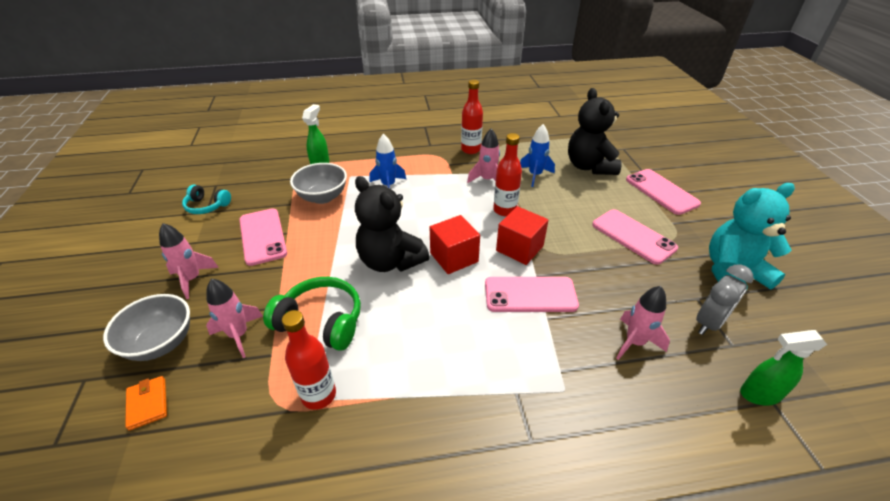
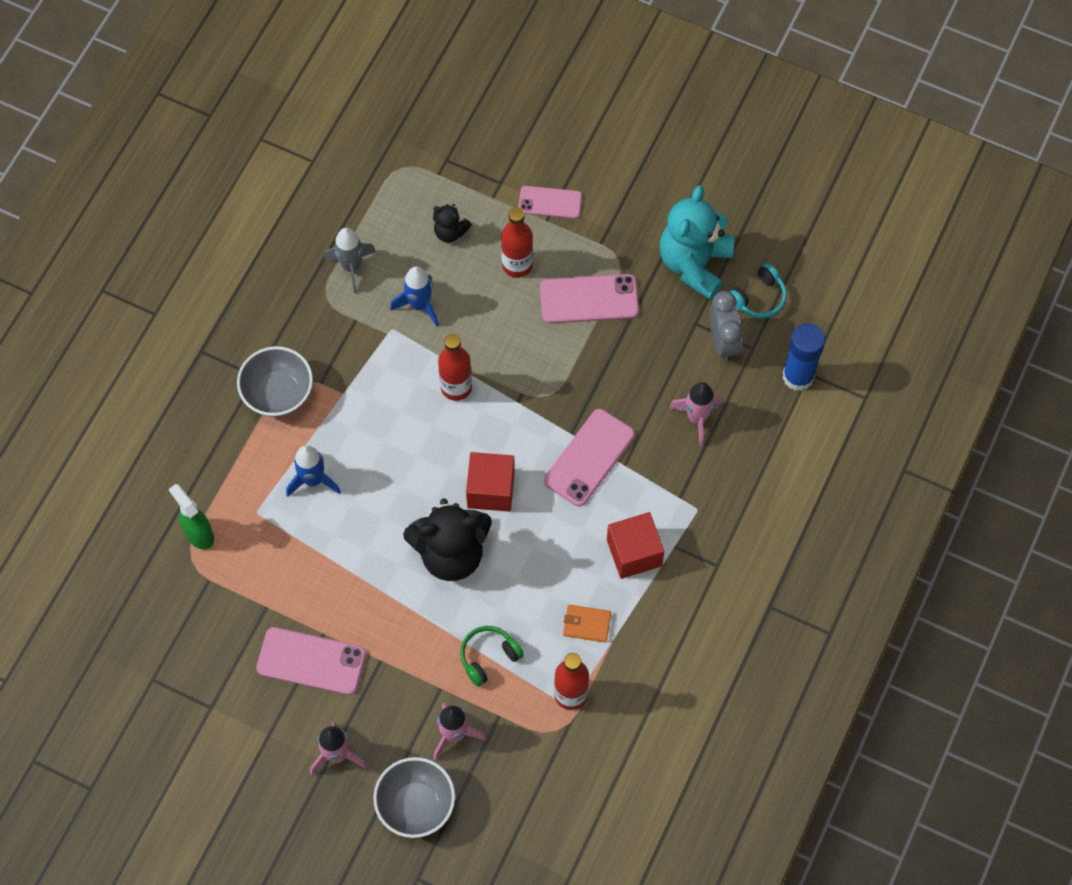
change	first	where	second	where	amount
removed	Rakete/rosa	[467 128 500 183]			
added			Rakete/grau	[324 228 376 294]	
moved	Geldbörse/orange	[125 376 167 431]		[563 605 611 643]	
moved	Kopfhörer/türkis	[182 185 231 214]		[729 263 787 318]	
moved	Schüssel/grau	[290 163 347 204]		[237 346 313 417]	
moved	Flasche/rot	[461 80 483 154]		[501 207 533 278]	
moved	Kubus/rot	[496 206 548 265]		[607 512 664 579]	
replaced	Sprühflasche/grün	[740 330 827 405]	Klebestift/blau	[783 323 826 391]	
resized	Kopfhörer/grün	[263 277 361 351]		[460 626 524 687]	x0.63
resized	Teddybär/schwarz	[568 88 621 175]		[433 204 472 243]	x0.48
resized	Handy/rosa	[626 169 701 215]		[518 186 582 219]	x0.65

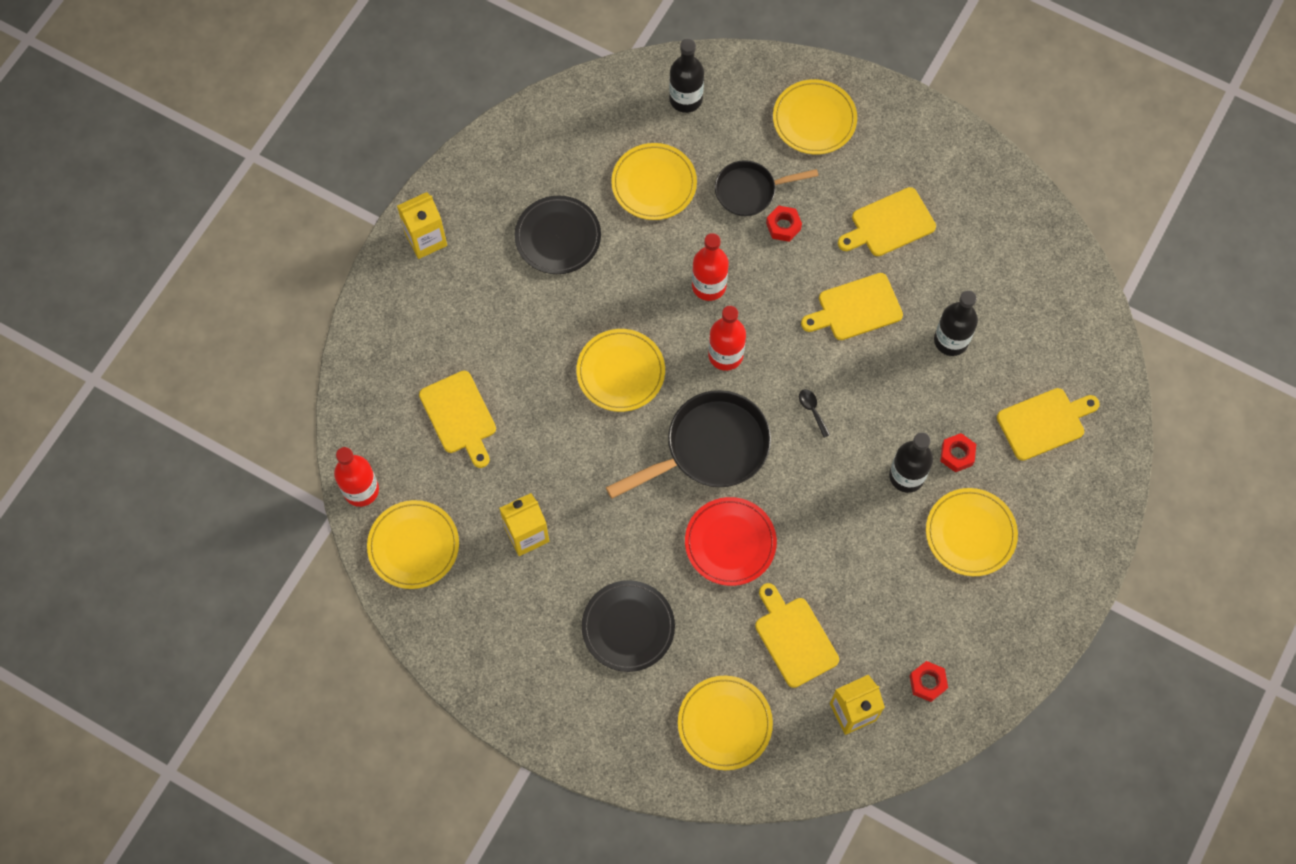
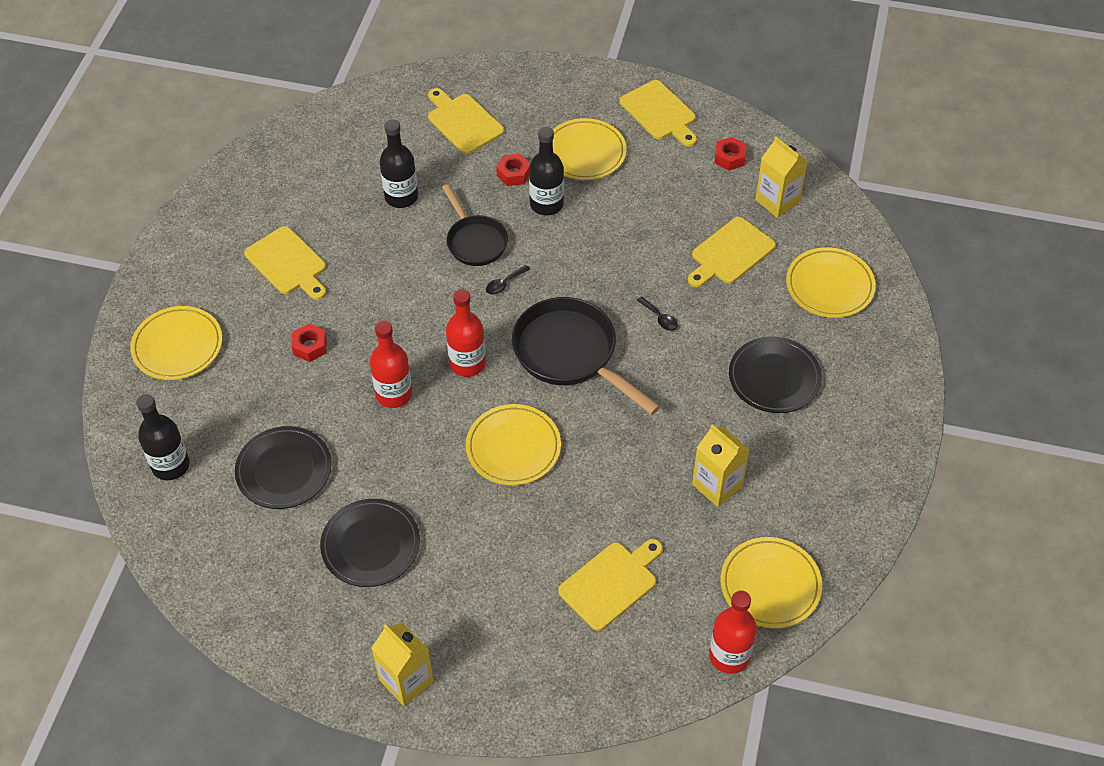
change	first	where	second	where	amount
moved	Pfanne/schwarz	[715 160 818 216]		[442 184 508 266]	
moved	Schneidebrett/gelb	[801 273 903 340]		[620 80 697 147]	
replaced	Teller/rot	[685 497 777 586]	Löffel/schwarz	[637 297 678 331]	
recoloured	Teller/gelb	[611 143 697 220]	Teller/schwarz	[235 426 332 509]	

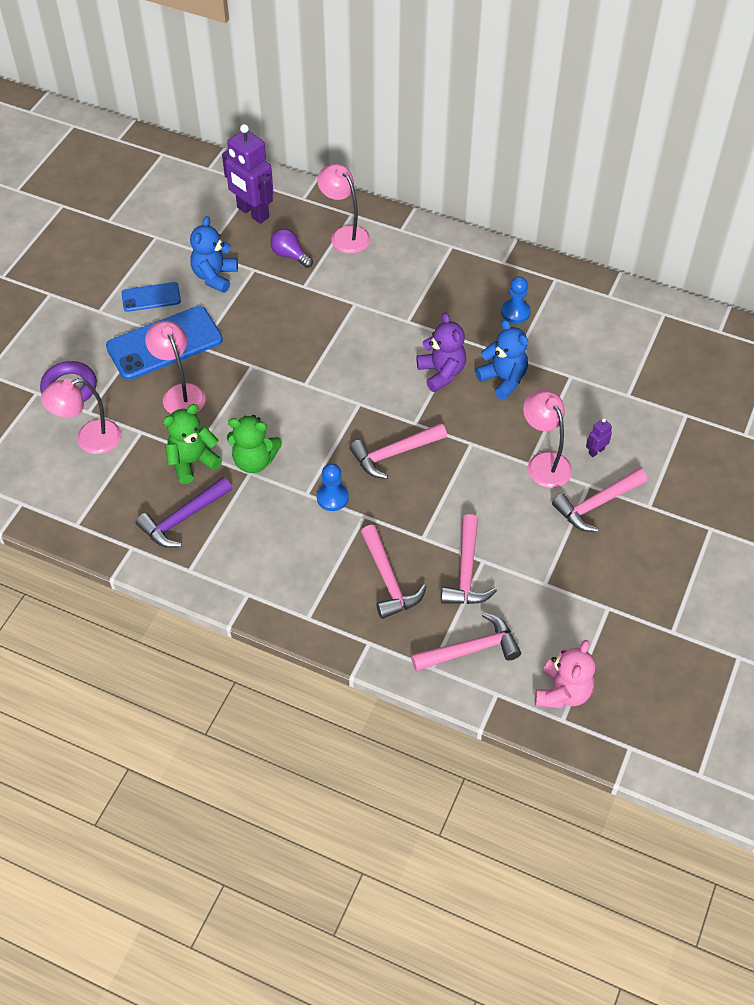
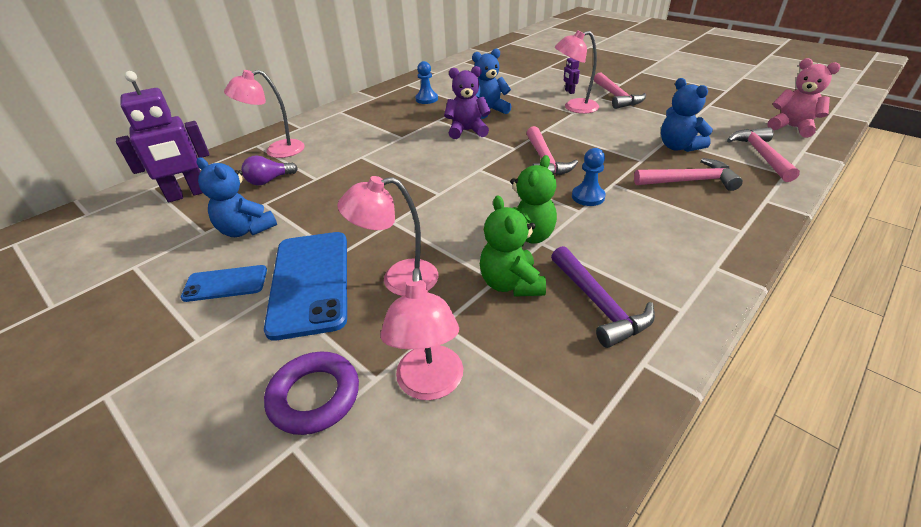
change	first	where	second	where	amount
replaced	Hammer/rosa	[441 514 497 604]	Teddybär/blau	[661 78 713 152]	
turned	Handy/blau	[122 282 181 312]		[180 265 267 302]	75 degrees clockwise

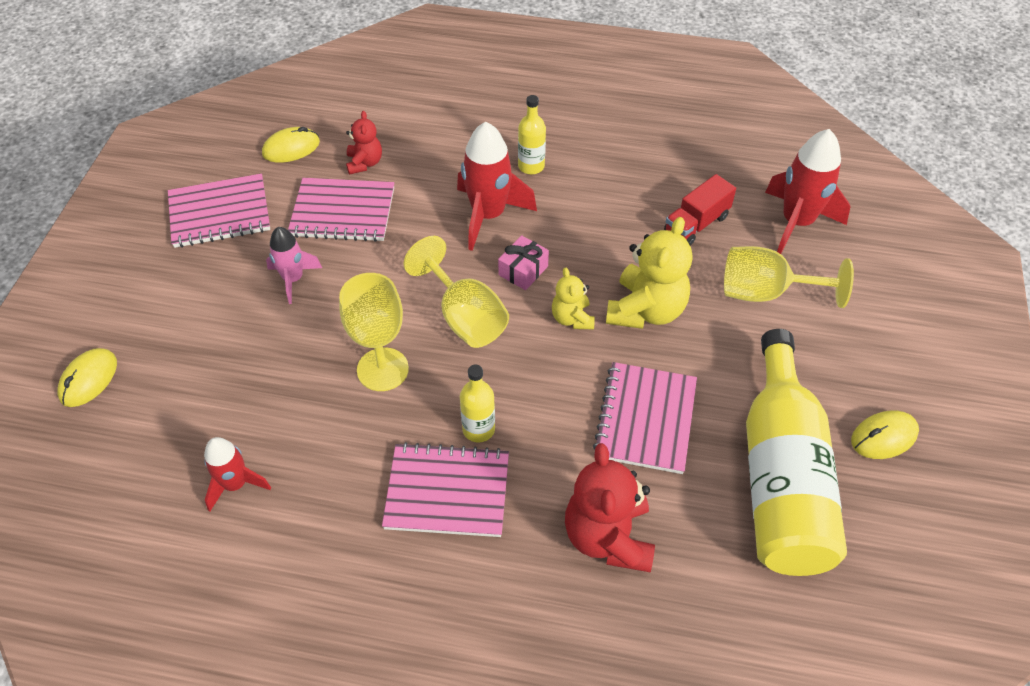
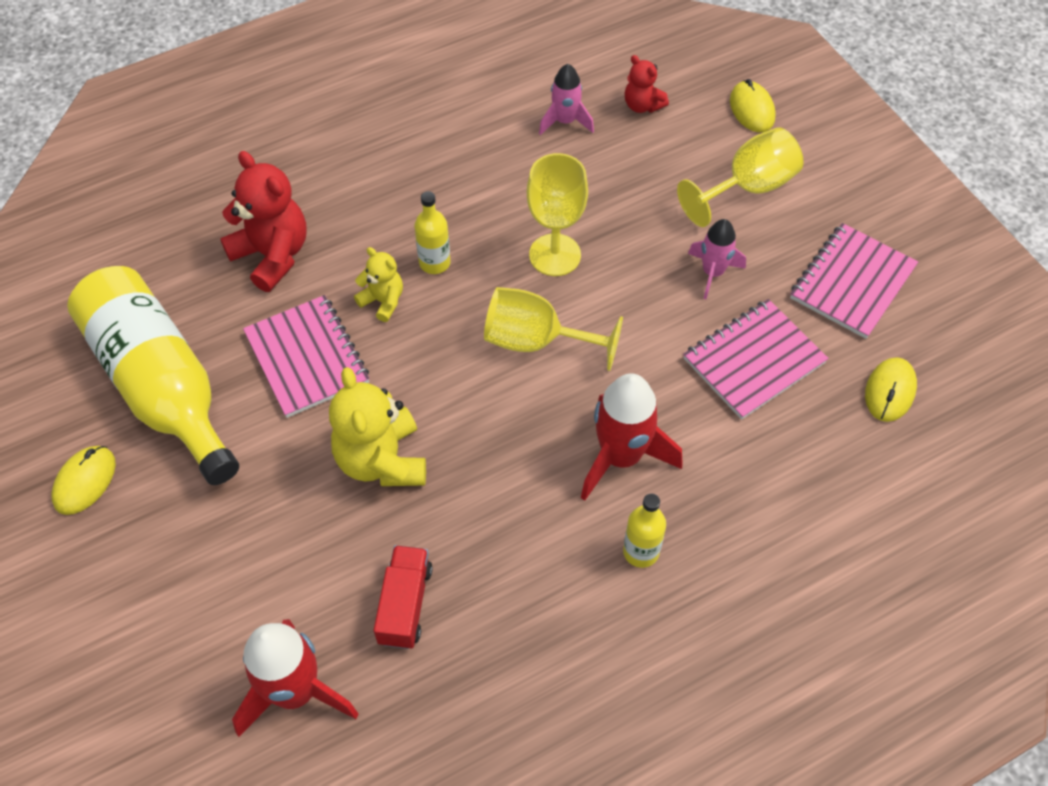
change	first	where	second	where	amount
removed	Notizbuch/rosa	[382 442 509 537]			
removed	Geschenk/rosa	[498 235 549 290]			
moved	Teddybär/rot	[346 111 382 175]		[625 55 669 113]	
moved	Teddybär/gelb	[552 268 595 329]		[354 247 403 322]	
moved	Kelch/gelb	[724 246 854 308]		[677 127 804 227]	
recoloured	Rakete/rot	[204 437 271 512]	Rakete/rosa	[539 64 594 135]	

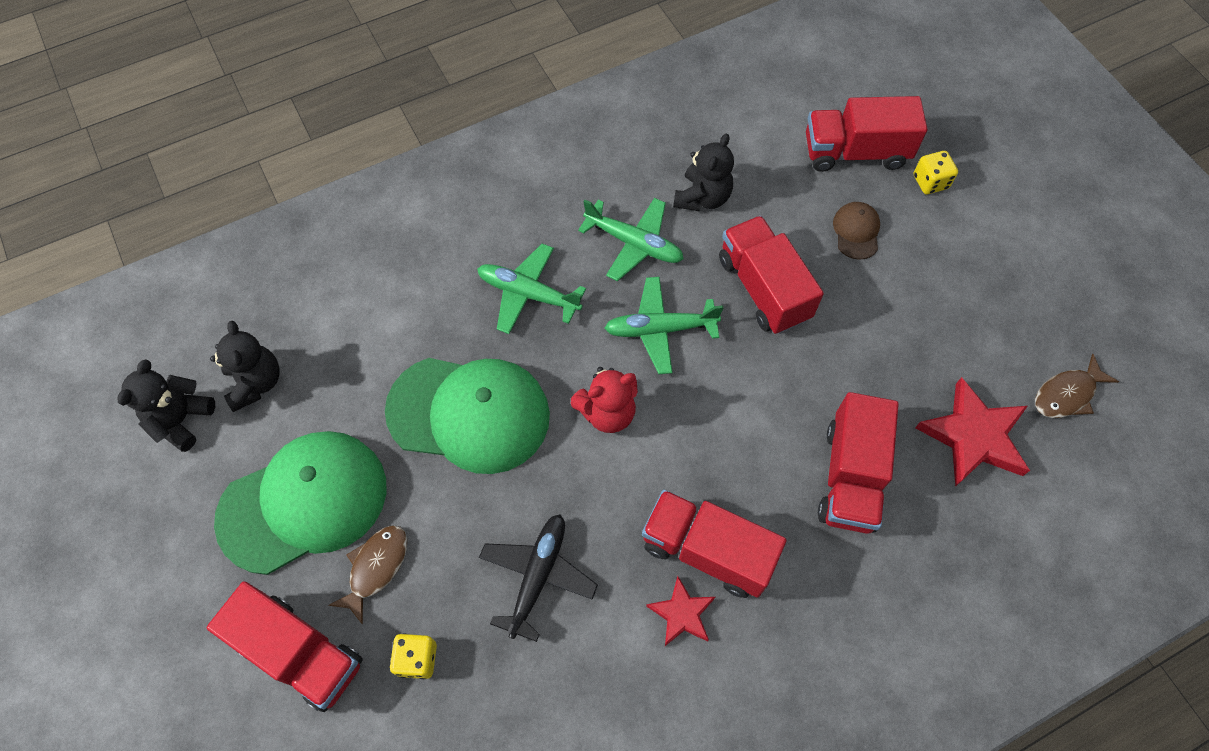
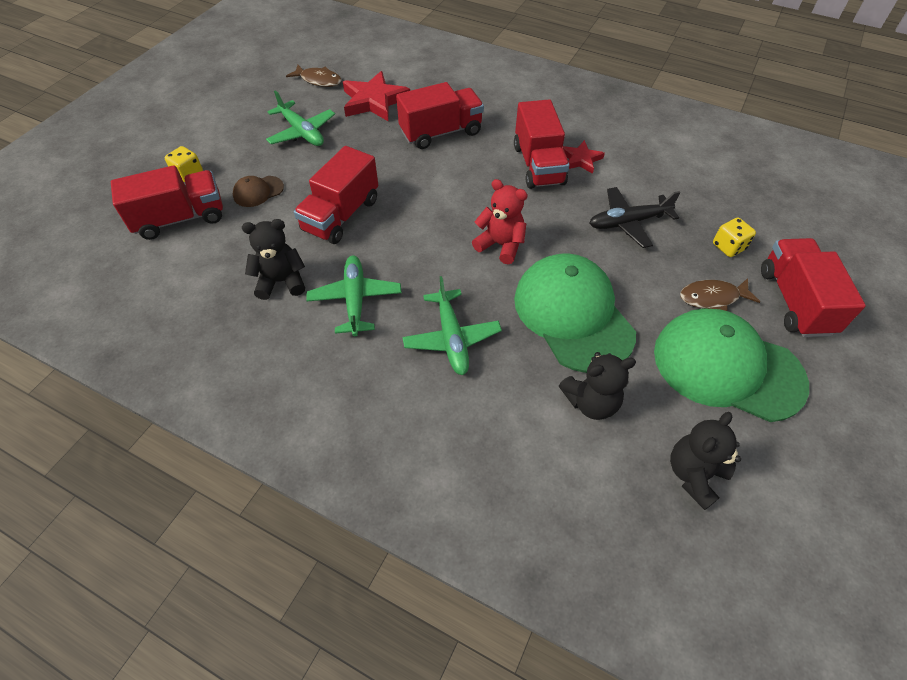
change	first	where	second	where	amount
moved	Teddybär/schwarz	[118 359 215 452]		[559 352 636 420]	
moved	Flugzeug/grün	[605 277 724 374]		[266 90 335 146]	
turned	Lastwagen/rot	[806 96 927 172]		[111 165 223 240]	75 degrees counterclockwise

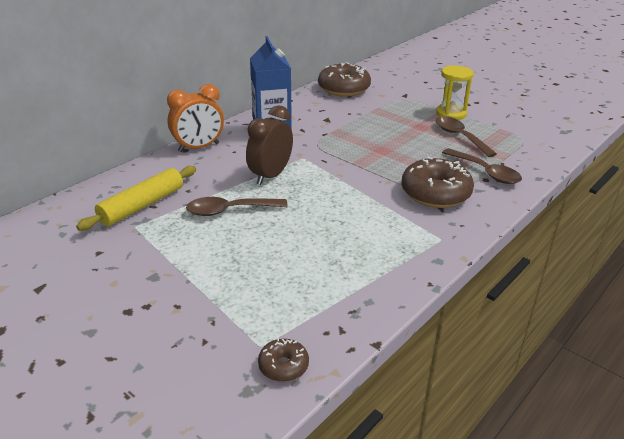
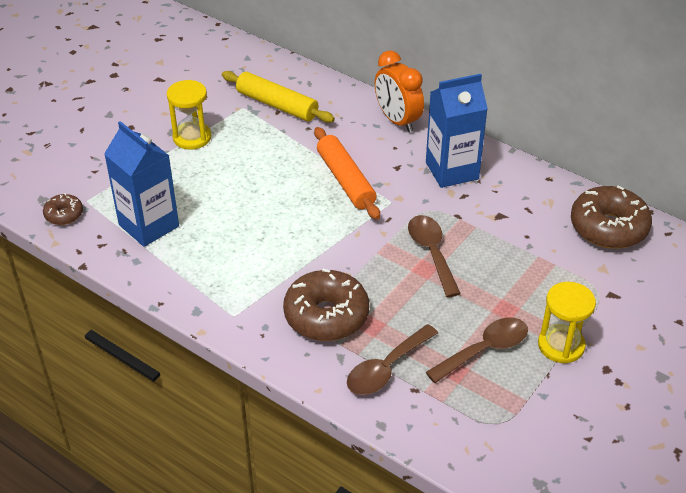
change	first	where	second	where	amount
added			Getränkekarton/blau	[104 121 179 247]	
added			Sanduhr/gelb	[167 80 211 150]	
moved	Löffel/braun	[186 197 288 216]		[408 215 461 297]	
replaced	Wecker/braun	[246 106 293 185]	Nudelholz/orange	[314 127 380 220]	

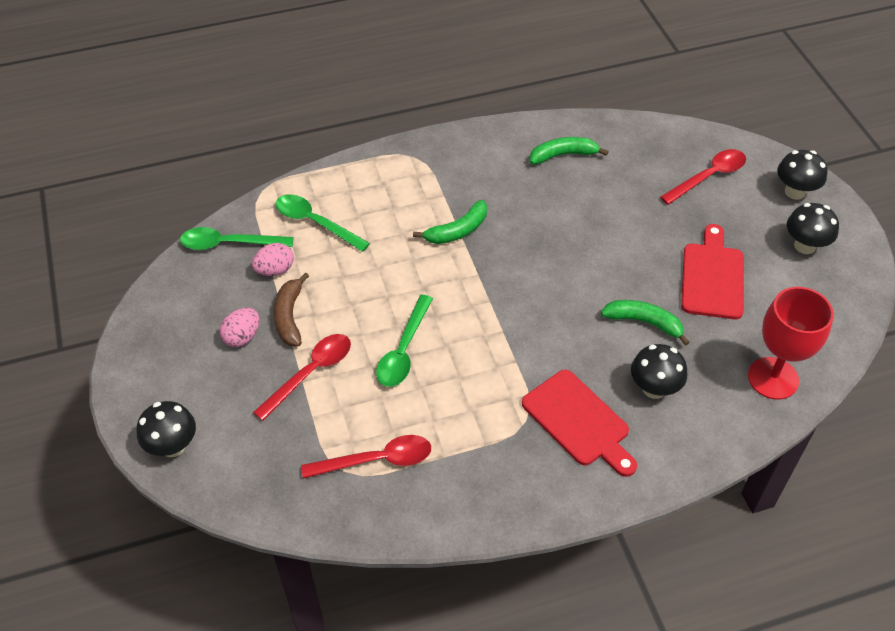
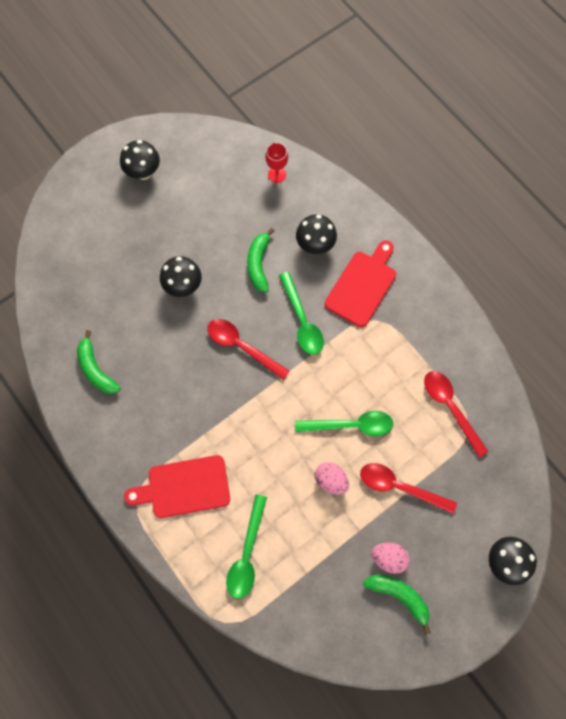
change	first	where	second	where	amount
removed	Banane/braun	[273 272 309 346]			
moved	Löffel/grün	[180 227 294 250]		[279 272 324 355]	
moved	Ei/rosa	[252 243 294 276]		[315 462 349 494]	
moved	Banane/grün	[413 200 487 244]		[363 574 431 635]	
moved	Löffel/rot	[660 149 746 205]		[207 319 290 380]	
moved	Schneidebrett/rot	[681 224 744 319]		[124 455 230 518]	
moved	Pilz/schwarz	[777 150 827 200]		[160 256 202 297]	
resized	Kelch/rot	[748 287 834 400]		[265 143 288 183]	x0.52

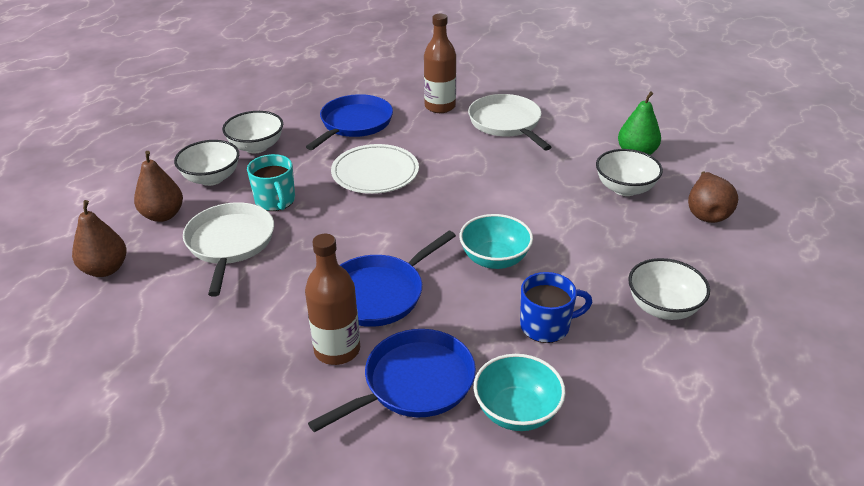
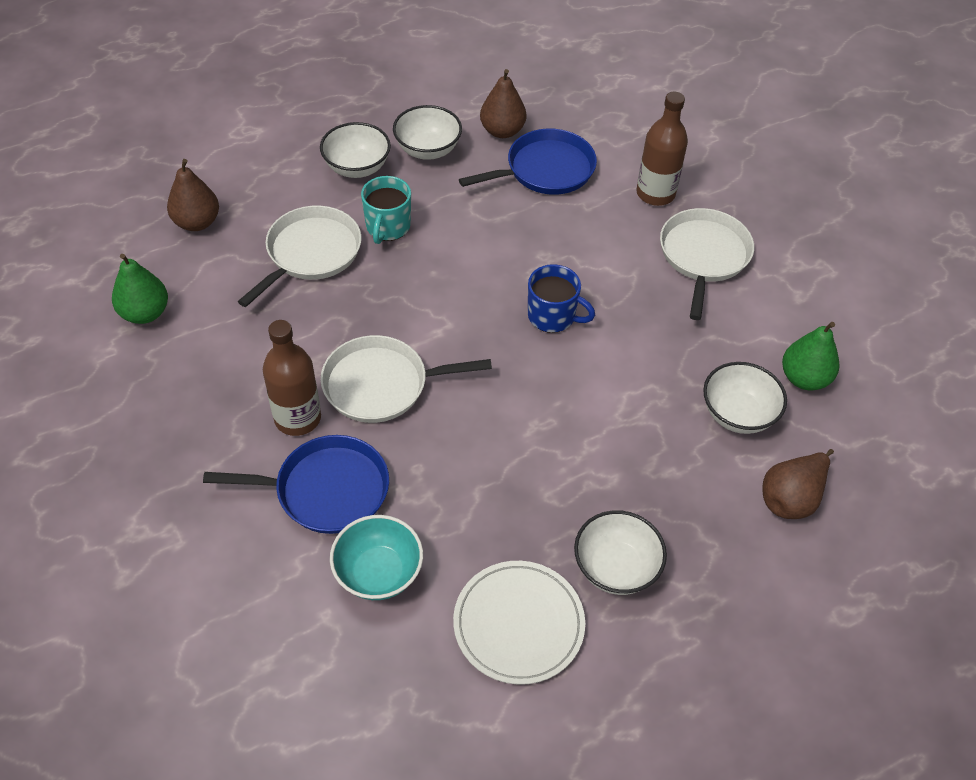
change	first	where	second	where	amount
removed	Schüssel/türkis	[459 214 533 269]			
added			Birne/grün	[112 254 168 324]	
moved	Birne/braun	[134 151 183 222]		[480 69 526 138]	
moved	Teller/weiß	[331 144 419 194]		[453 561 585 685]	
moved	Tasse/blau	[520 272 592 343]		[528 264 595 333]	
recoloured	Pfanne/blau	[340 231 456 327]	Pfanne/weiß	[321 335 492 423]	

